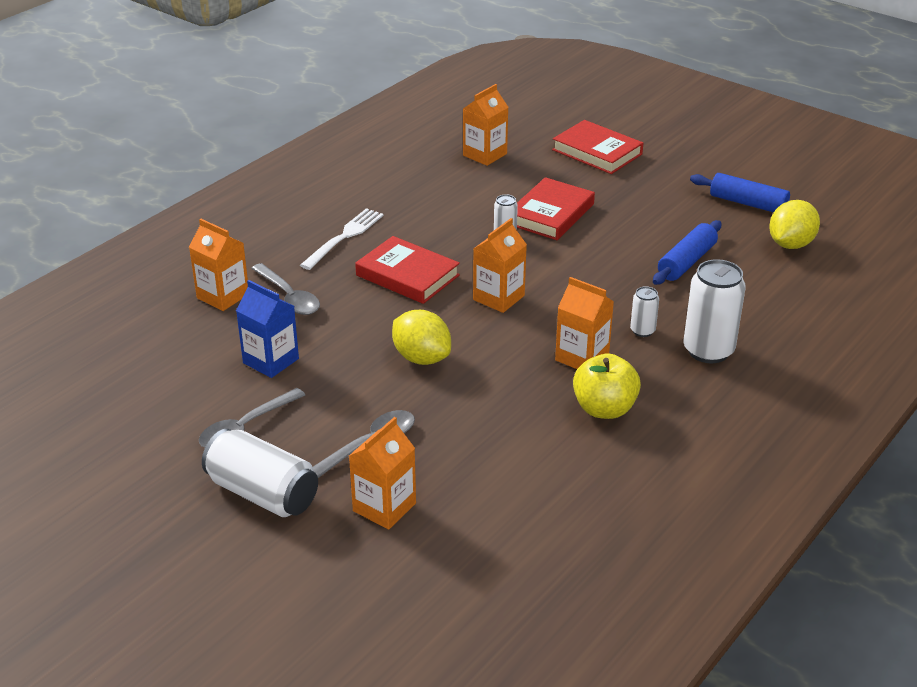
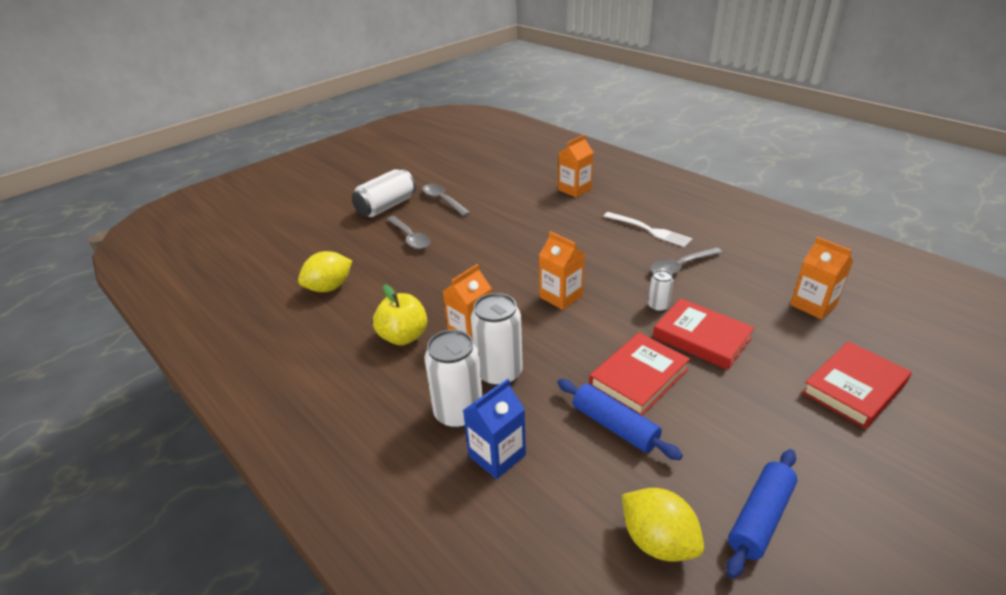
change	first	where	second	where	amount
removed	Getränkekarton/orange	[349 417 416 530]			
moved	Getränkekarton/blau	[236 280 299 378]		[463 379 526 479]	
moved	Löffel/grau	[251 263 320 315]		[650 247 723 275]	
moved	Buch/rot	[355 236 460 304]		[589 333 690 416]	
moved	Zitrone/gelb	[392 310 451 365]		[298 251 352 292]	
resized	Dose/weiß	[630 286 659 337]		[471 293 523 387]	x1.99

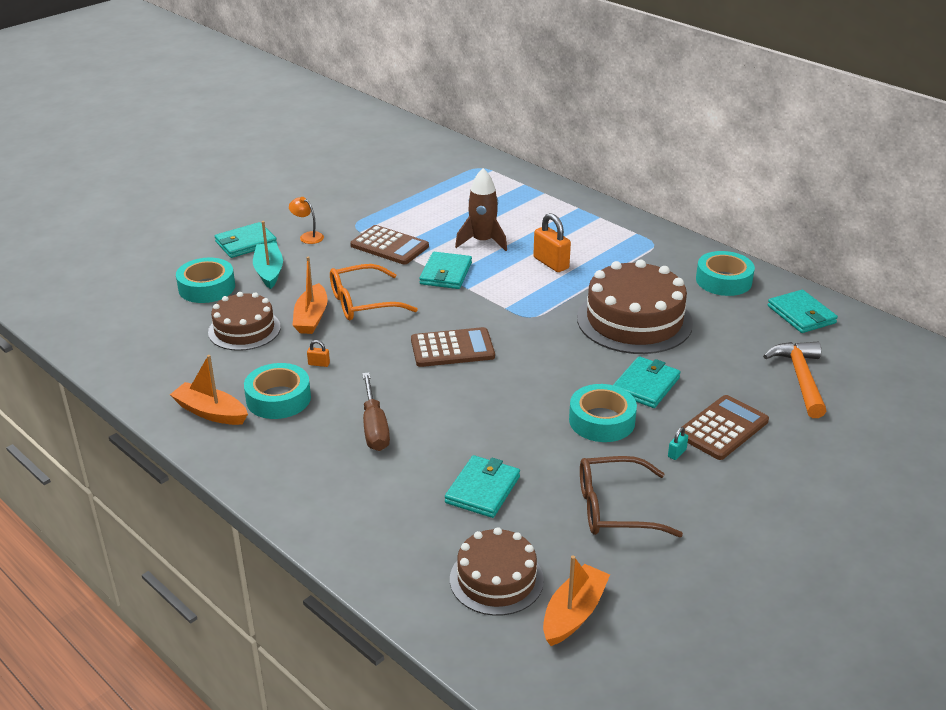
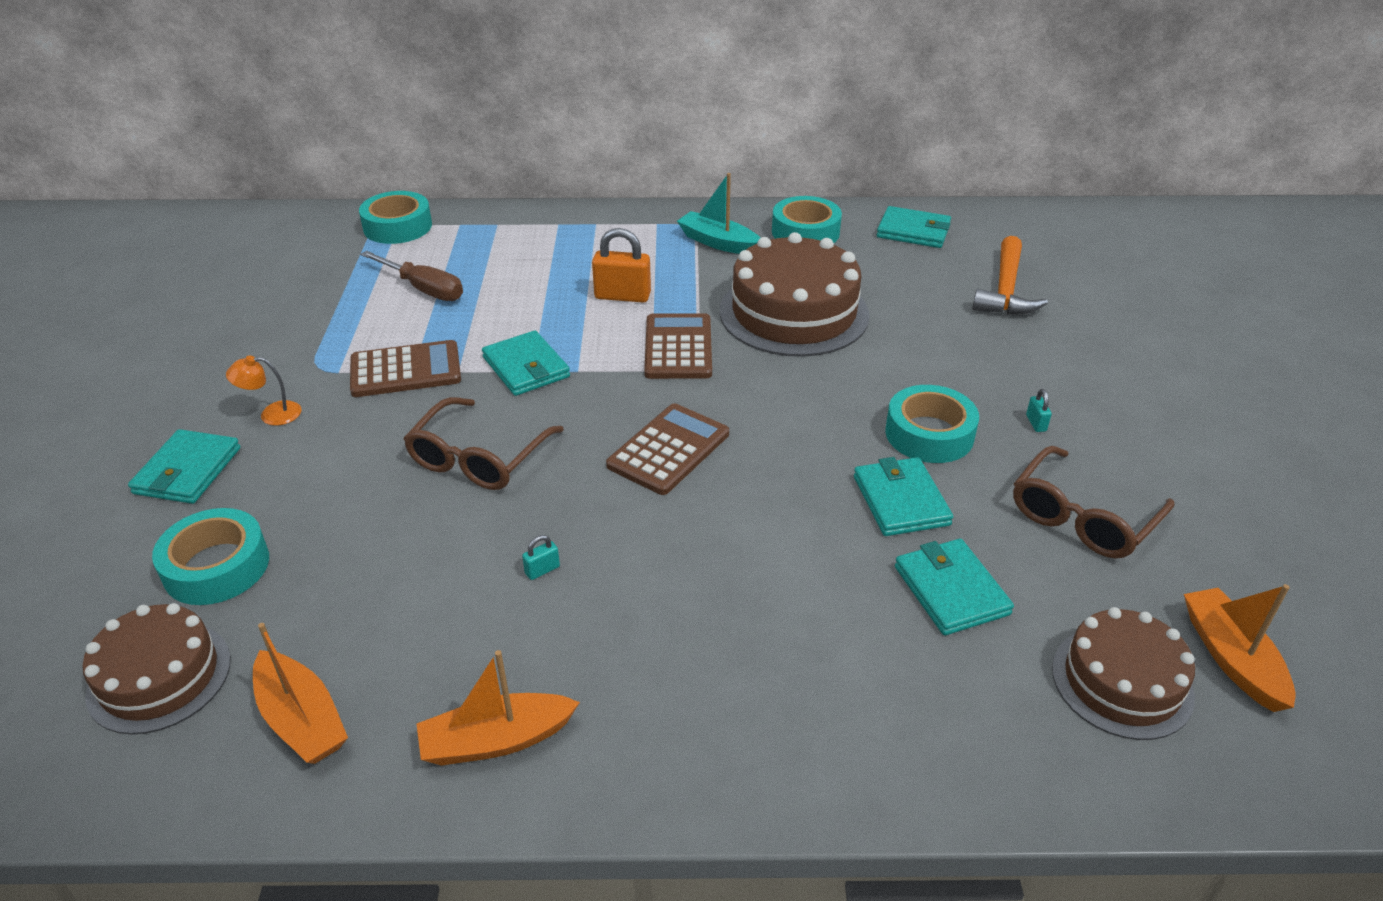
change	first	where	second	where	amount
removed	Rakete/braun	[455 168 507 251]			
moved	Kuchen/braun	[208 292 281 351]		[82 603 231 735]	
moved	Klebeband/türkis	[244 363 311 419]		[359 191 432 244]	
moved	Boot/türkis	[253 221 283 289]		[677 173 760 254]	
moved	Boot/orange	[293 257 328 334]		[253 623 348 764]	
moved	Schraubenzieher/braun	[362 372 390 451]		[361 251 463 301]	
moved	Geldbörse/türkis	[613 356 681 408]		[854 457 953 536]	
moved	Taschenrechner/braun	[682 395 769 460]		[644 313 712 379]	
recoloured	Vorhängeschloss/orange	[307 340 330 367]	Vorhängeschloss/türkis	[522 535 560 580]	
recoloured	Brille/orange	[330 264 418 320]	Brille/braun	[404 397 564 490]	
turned	Hammer/orange	[763 342 826 418]		[972 236 1048 315]	120 degrees counterclockwise

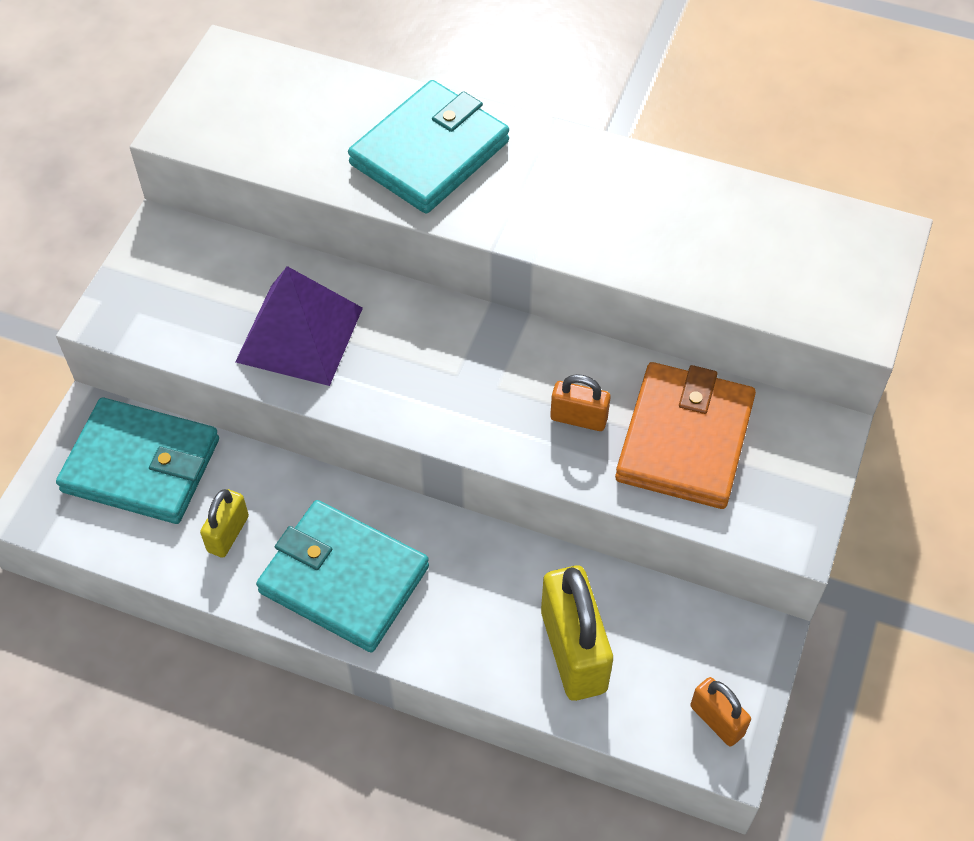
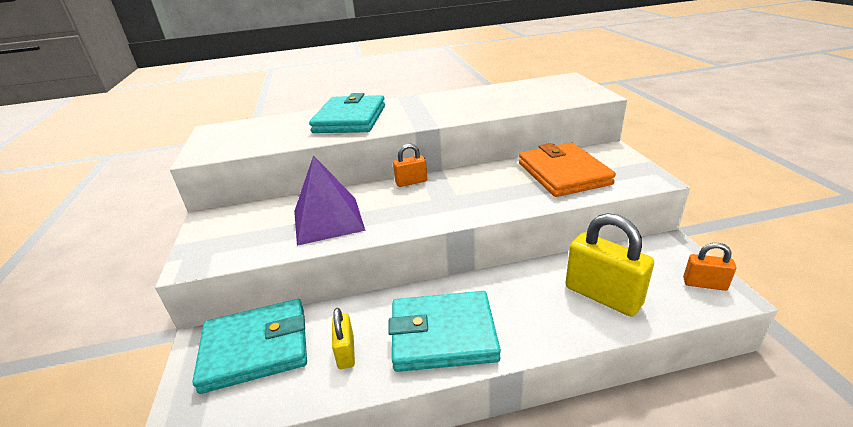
change	first	where	second	where	amount
moved	Vorhängeschloss/orange	[550 374 611 431]		[393 144 427 187]	

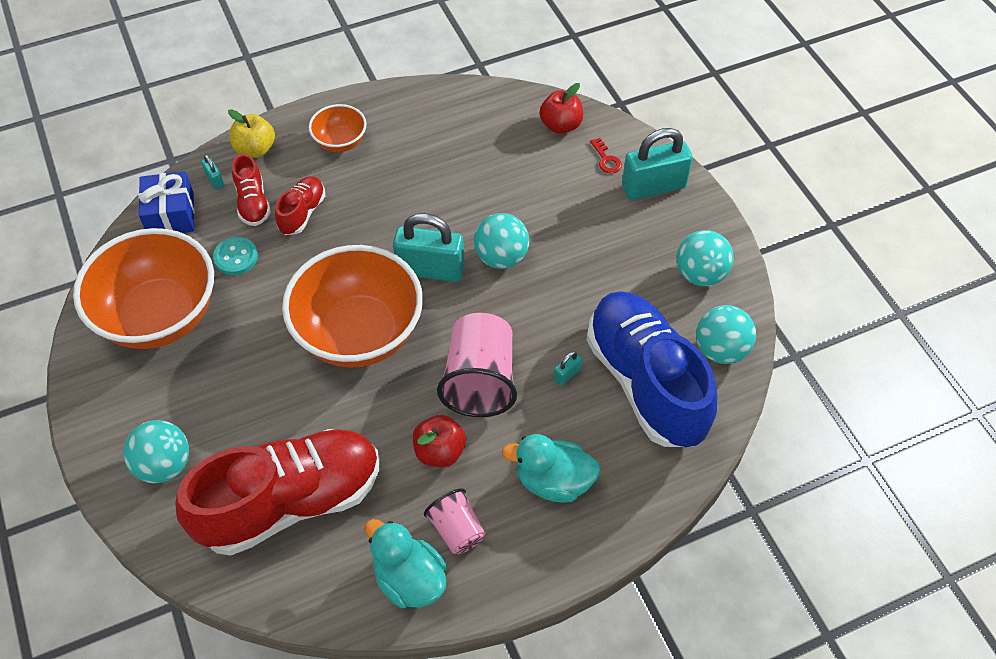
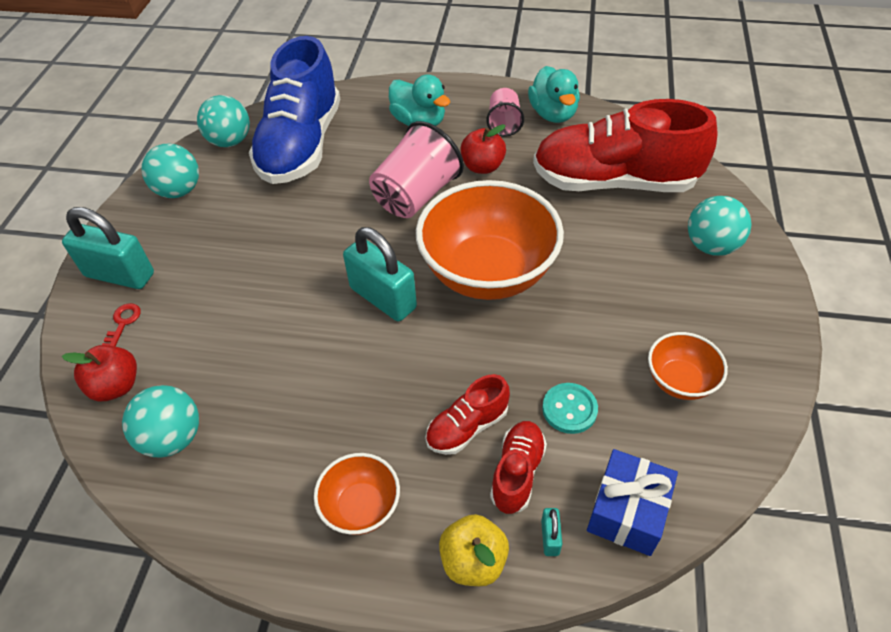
change	first	where	second	where	amount
removed	Vorhängeschloss/türkis	[554 351 582 386]			
moved	Ball/türkis	[474 213 529 269]		[122 385 199 458]	
resized	Schüssel/orange	[73 228 214 349]		[648 332 728 400]	x0.48

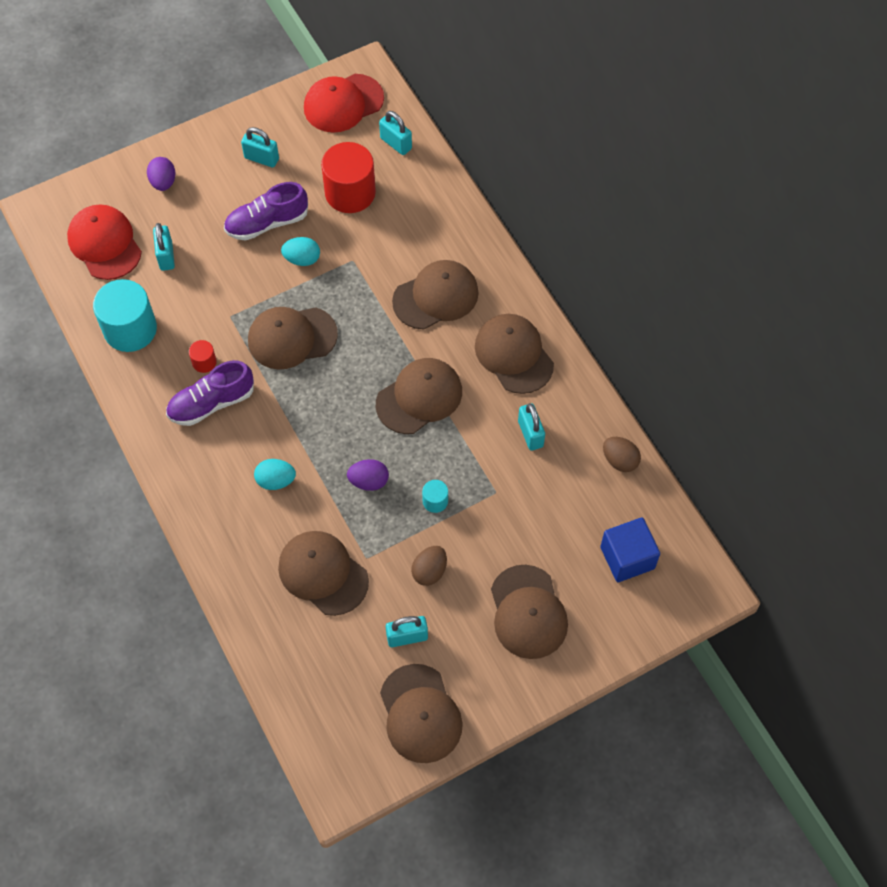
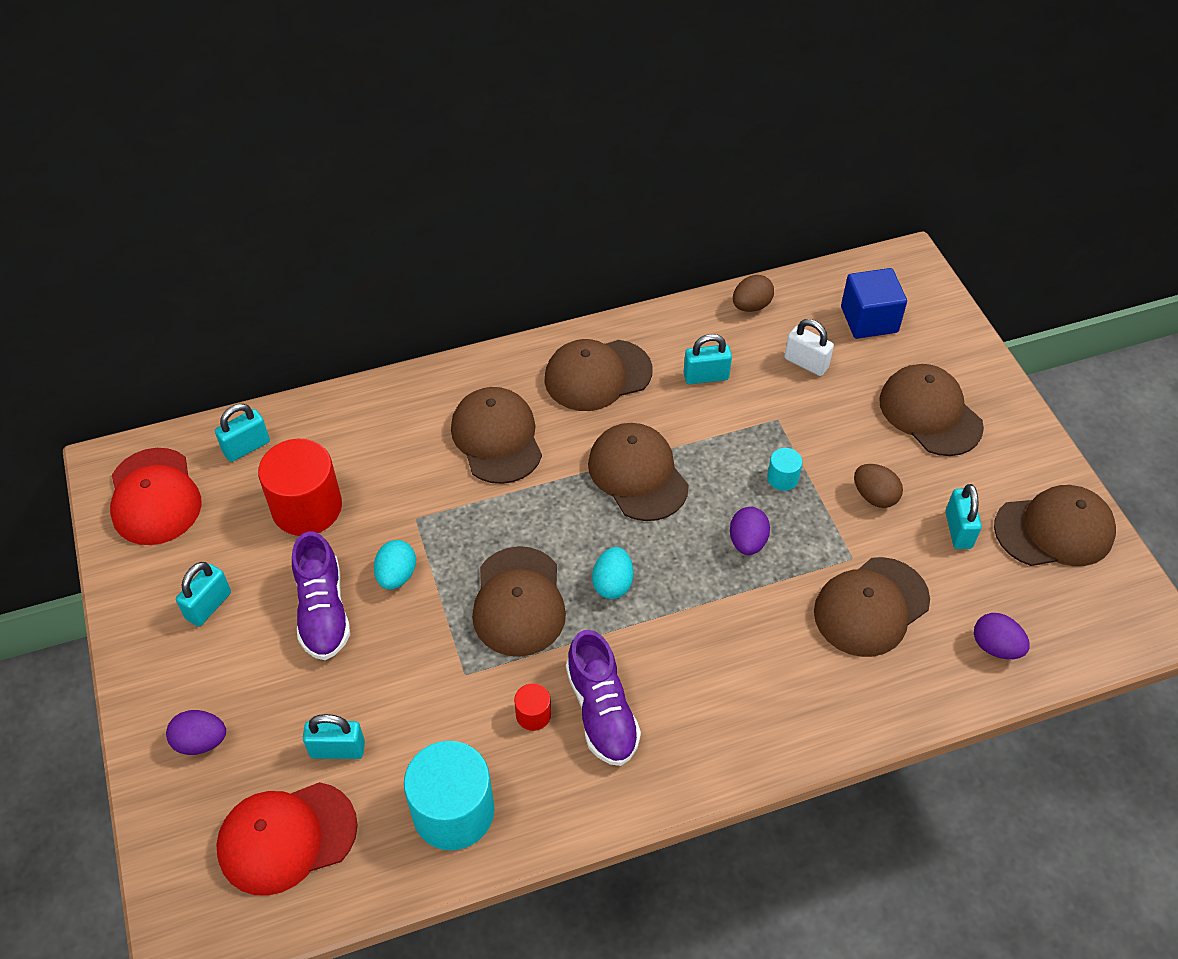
change	first	where	second	where	amount
added			Vorhängeschloss/weiß	[784 319 834 376]	
added			Ei/lila	[974 613 1030 659]	
moved	Ei/türkis	[254 459 296 490]		[592 547 633 599]	
turned	Kappe/braun	[491 565 568 659]		[879 364 984 456]	120 degrees counterclockwise

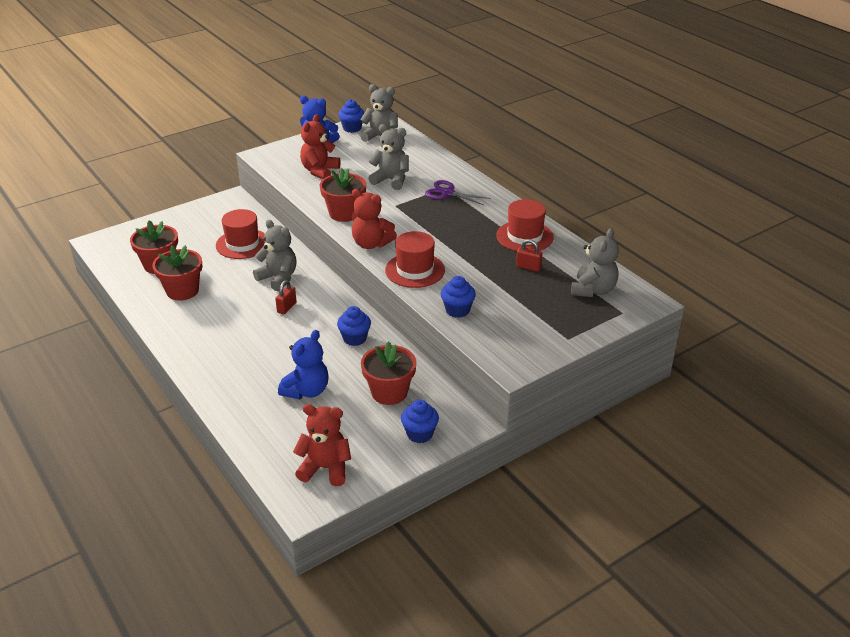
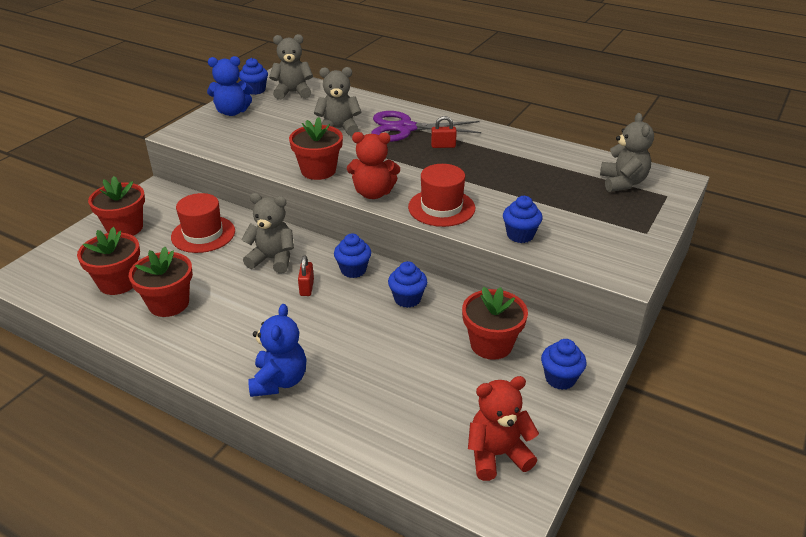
change	first	where	second	where	amount
removed	Teddybär/rot	[300 114 340 179]			
removed	Hut/rot	[496 199 554 251]			
added			Blumentopf/rot	[88 176 145 236]	
added			Muffin/blau	[334 234 371 278]	
moved	Teddybär/blau	[278 330 329 399]		[248 304 307 397]	
moved	Vorhängeschloss/rot	[516 239 543 272]		[431 116 457 148]	
resized	Schere/lila	[425 180 491 206]		[371 111 481 142]	x1.61

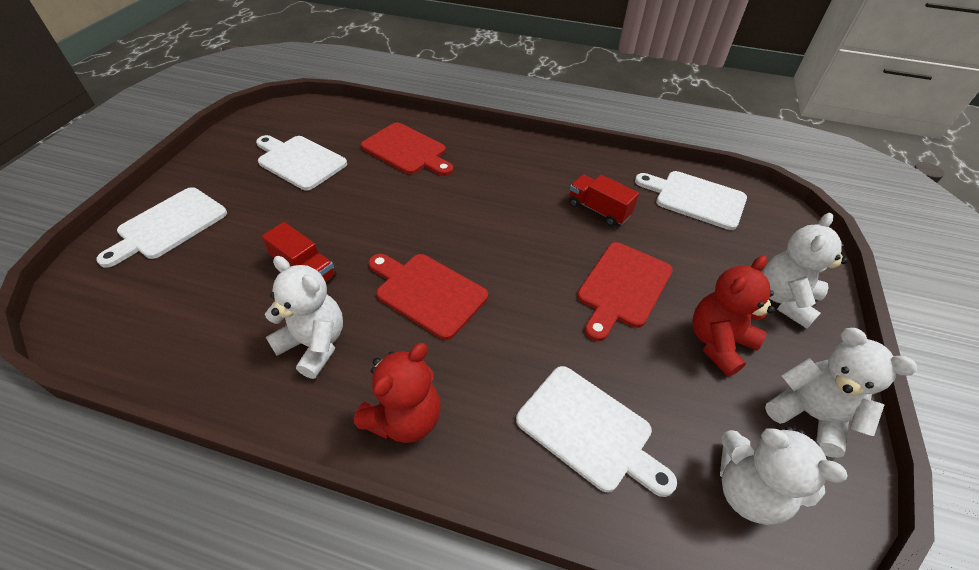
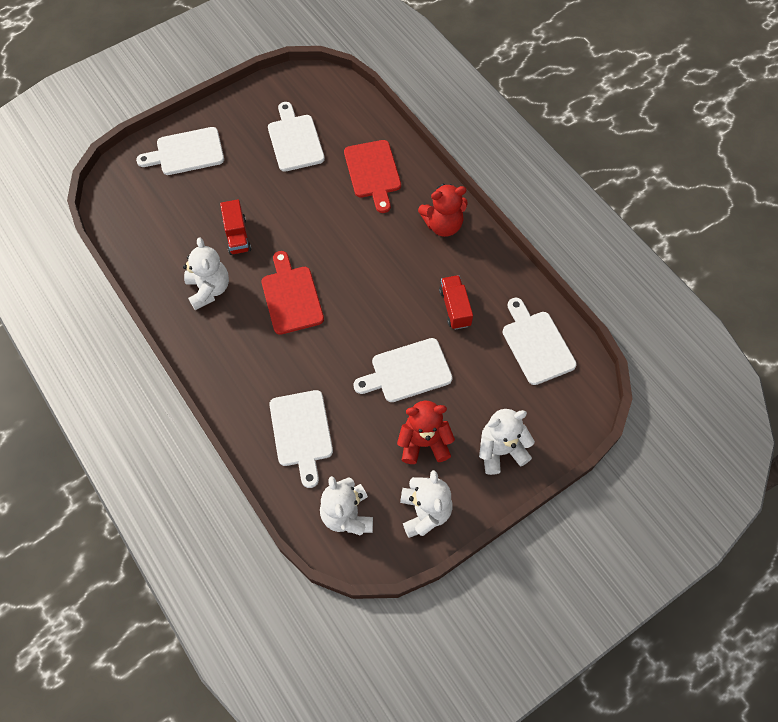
change	first	where	second	where	amount
moved	Teddybär/rot	[354 343 440 443]		[418 184 468 237]	
recoloured	Schneidebrett/rot	[577 242 673 341]	Schneidebrett/weiß	[353 338 453 402]	

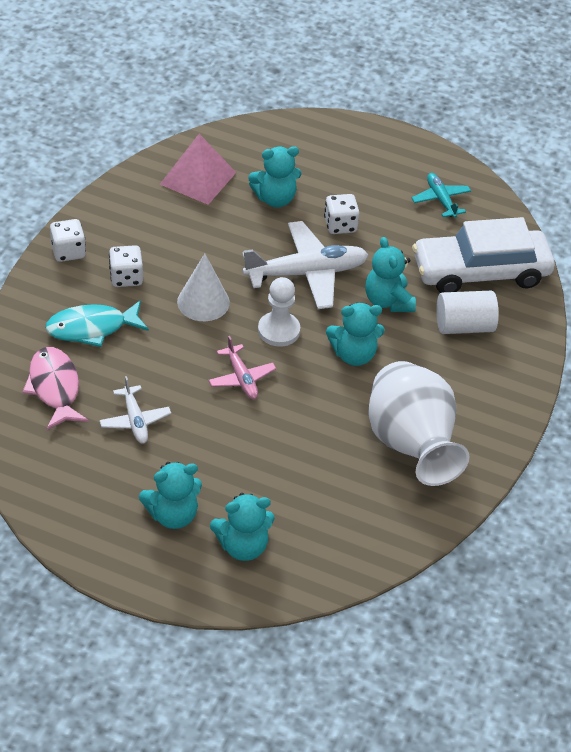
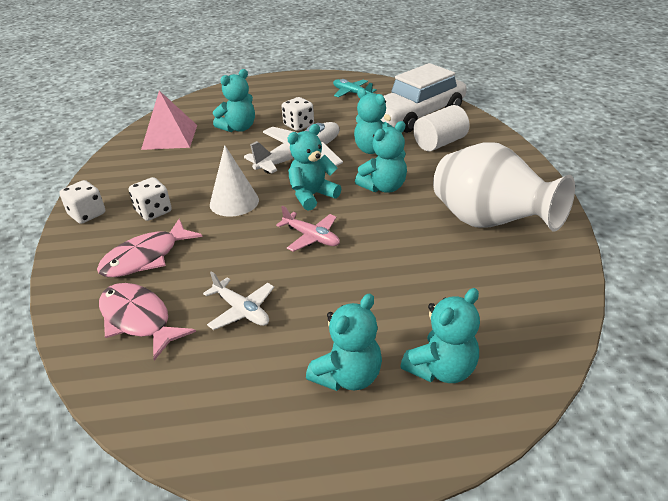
change	first	where	second	where	amount
replaced	Bauer/weiß	[258 277 300 347]	Teddybär/türkis	[288 124 341 211]	
recoloured	Fisch/türkis	[45 300 149 347]	Fisch/rosa	[97 219 202 277]	

